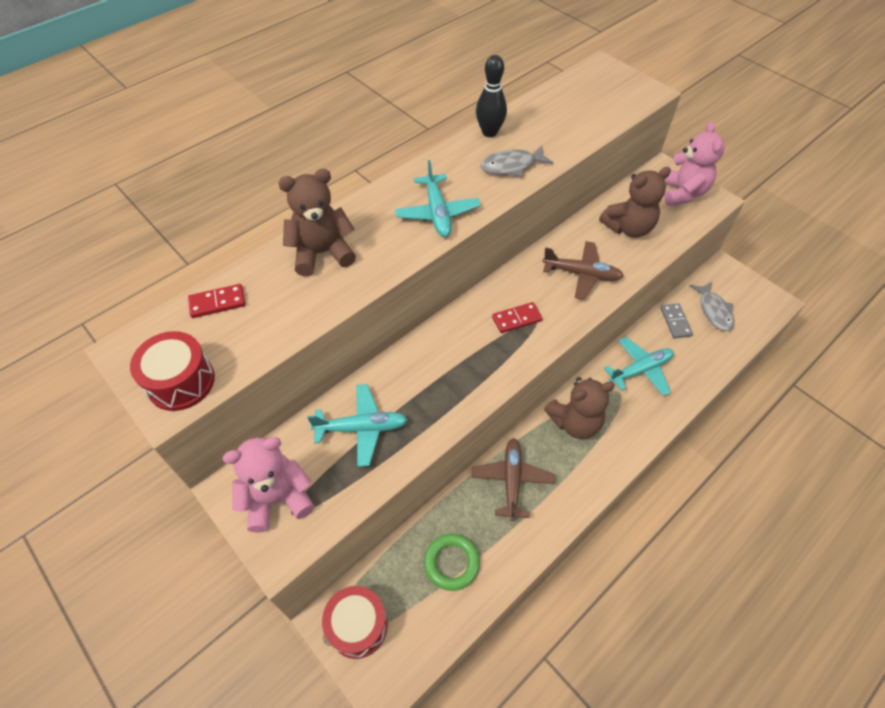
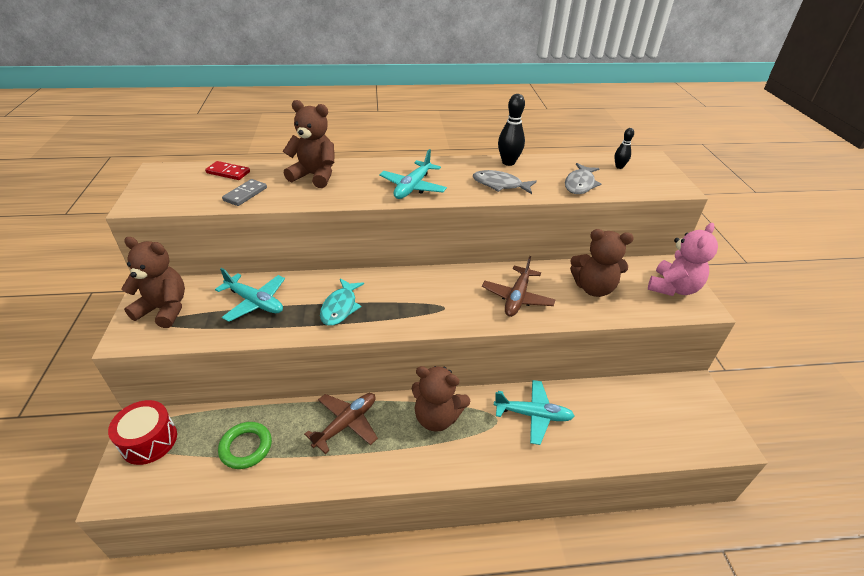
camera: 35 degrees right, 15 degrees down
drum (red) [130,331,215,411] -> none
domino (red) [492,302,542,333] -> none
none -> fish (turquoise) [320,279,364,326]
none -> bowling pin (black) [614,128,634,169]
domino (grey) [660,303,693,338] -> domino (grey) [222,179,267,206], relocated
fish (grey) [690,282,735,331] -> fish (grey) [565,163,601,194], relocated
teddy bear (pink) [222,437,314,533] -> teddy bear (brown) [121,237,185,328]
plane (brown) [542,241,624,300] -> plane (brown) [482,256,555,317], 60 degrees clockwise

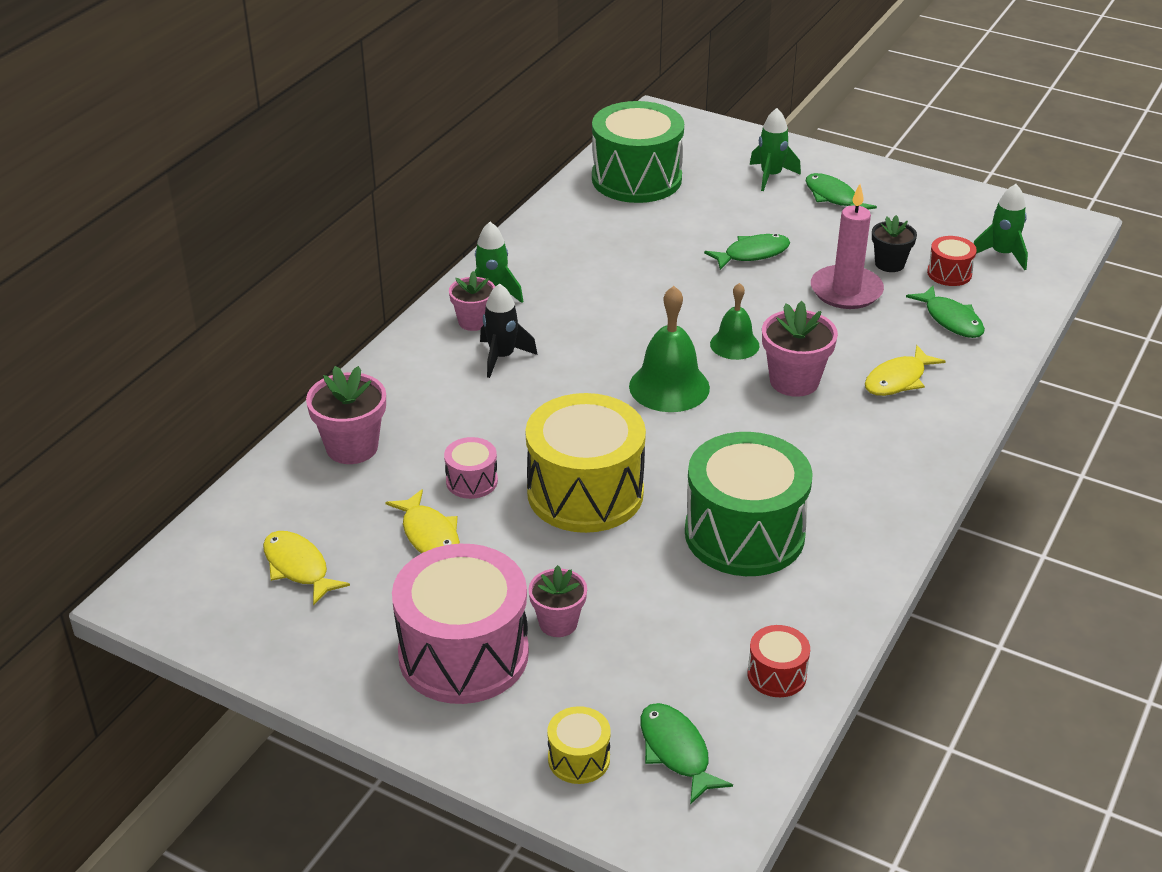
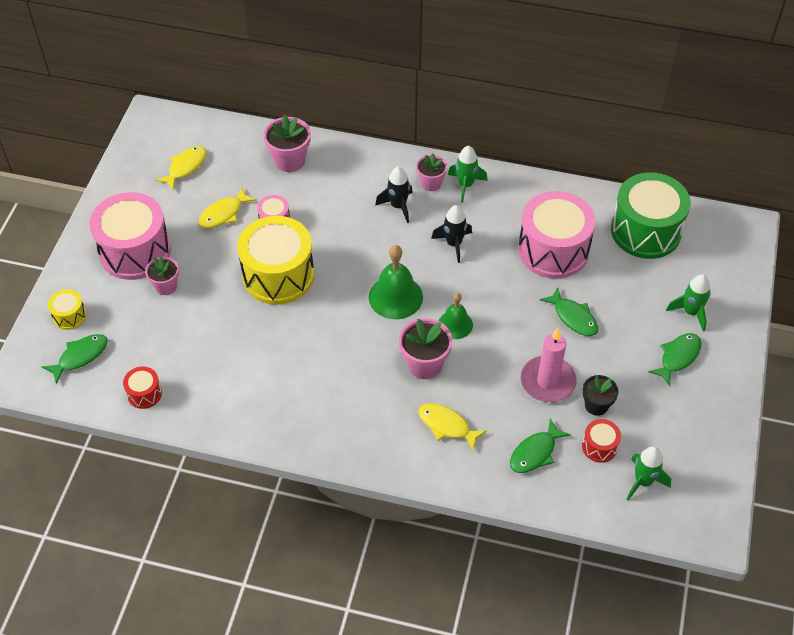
camera: 75 degrees right, 15 degrees up
drum (green) [685,432,813,576] -> none
none -> rocket (black) [431,205,472,263]
none -> drum (pink) [518,191,596,279]

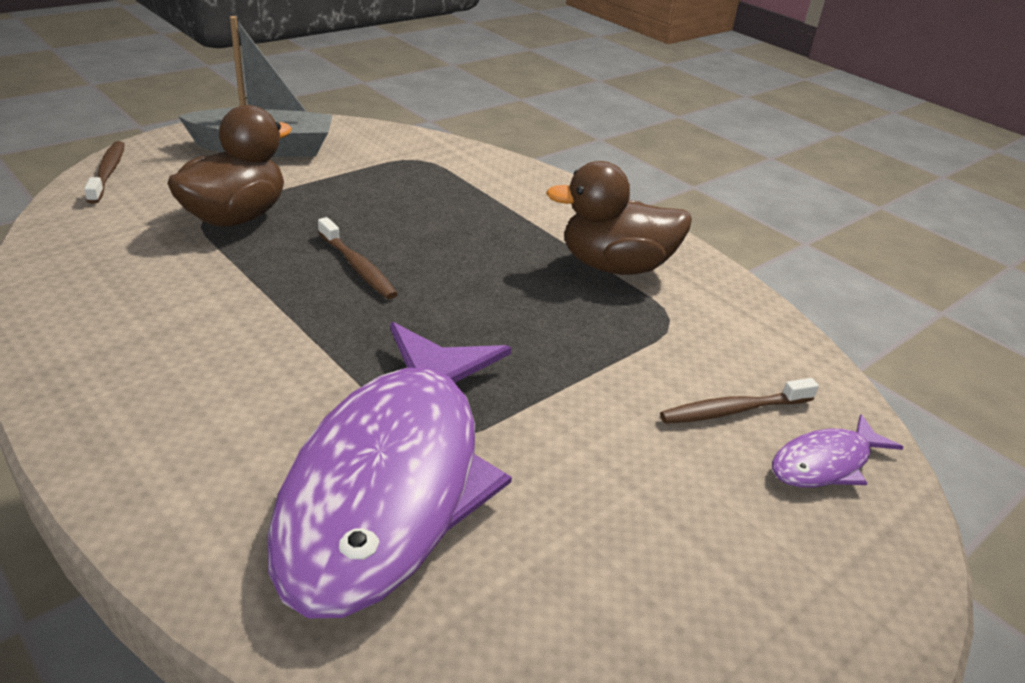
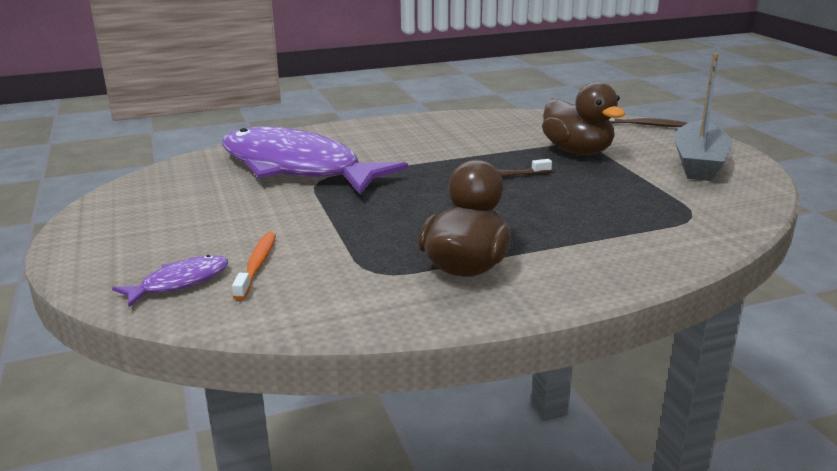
camera: 115 degrees right, 10 degrees down
toothbrush (brown) [660,378,819,424] -> toothbrush (orange) [232,232,276,300]
fish (purple) [772,414,904,487] -> fish (purple) [112,255,229,307], 60 degrees clockwise

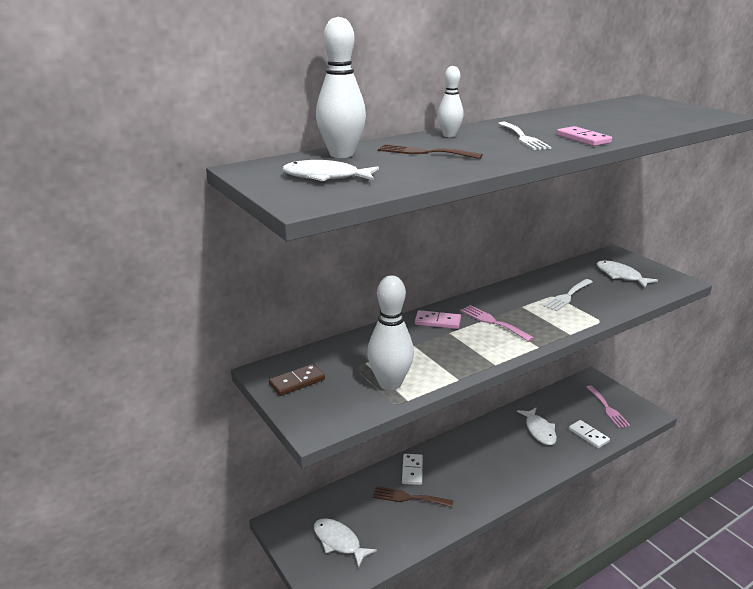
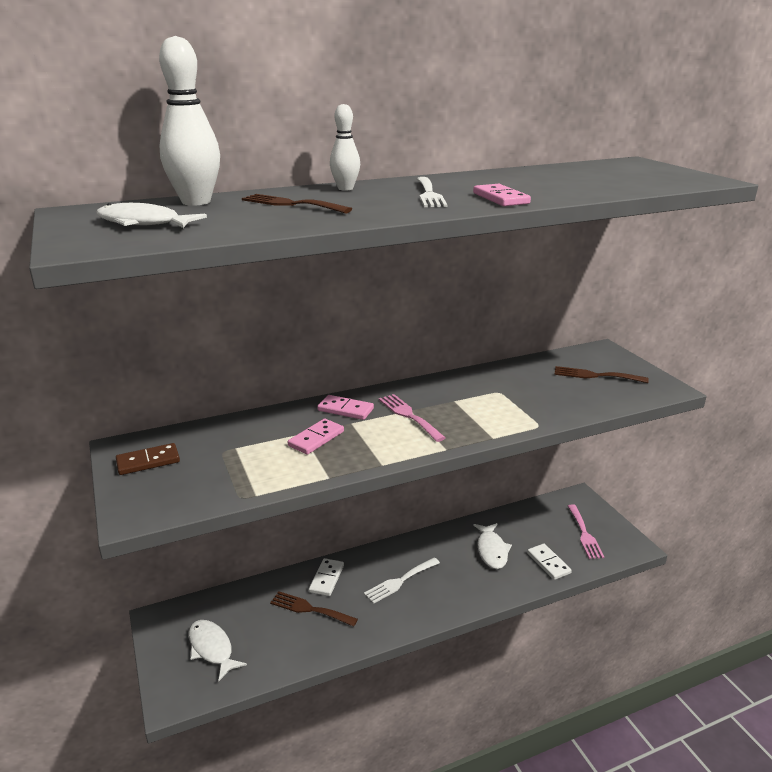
camera: 10 degrees right, 0 degrees up
bowling pin (white) [367,275,414,390] -> none
none -> domino (pink) [288,418,344,455]
fork (white) [543,279,593,311] -> fork (white) [364,558,440,604], relocated
fish (white) [596,261,658,288] -> fork (brown) [554,366,649,383]

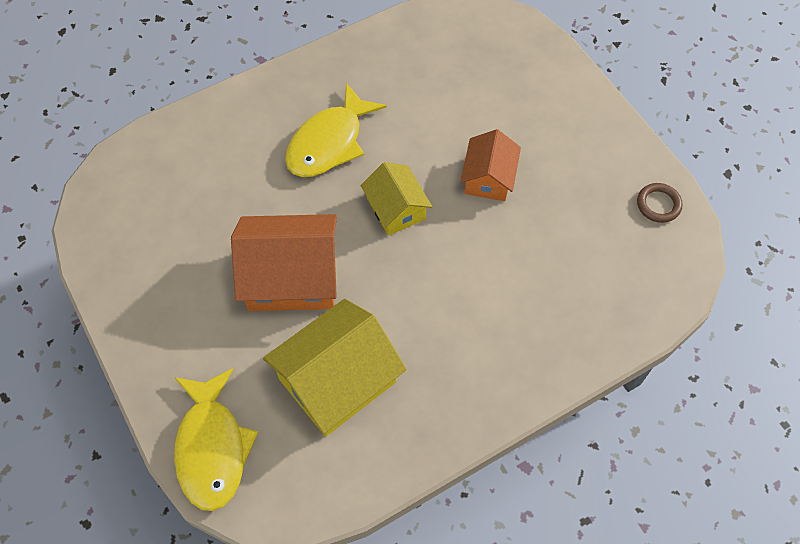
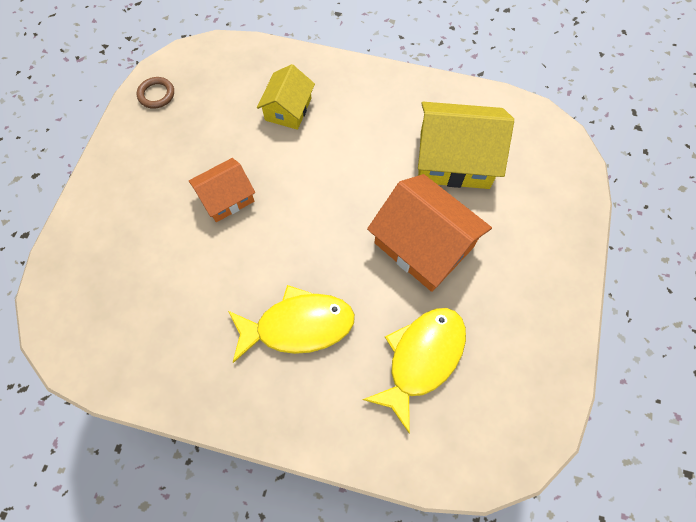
camera: 135 degrees left, 5 degrees up
fish (yellow) [174,368,258,511] -> fish (yellow) [362,308,466,434], relocated
house (yellow) [360,162,432,236] -> house (yellow) [257,64,315,130], relocated

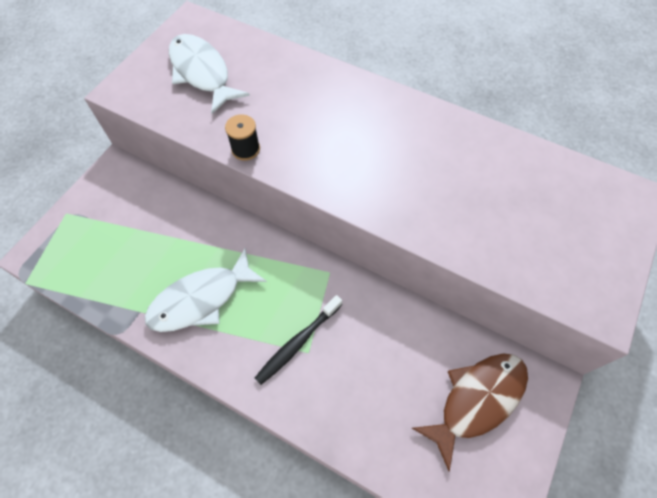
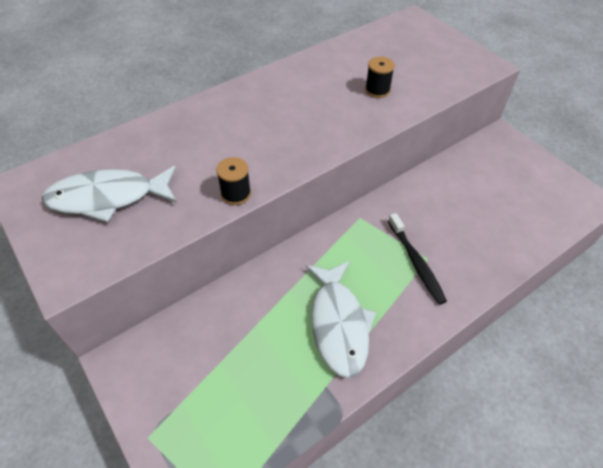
camera: 65 degrees left, 10 degrees down
fish (brown) [412,354,528,472] -> none
none -> spool (black) [365,57,395,98]

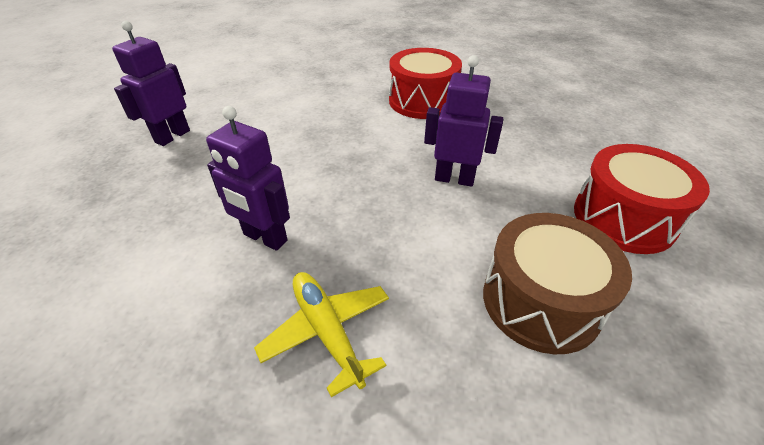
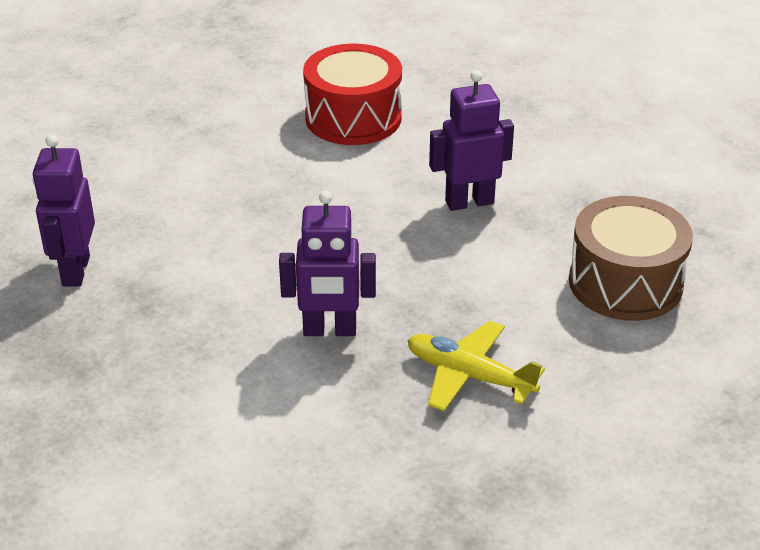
camera: 30 degrees left, 5 degrees down
drum (red) [574,144,710,254] -> none

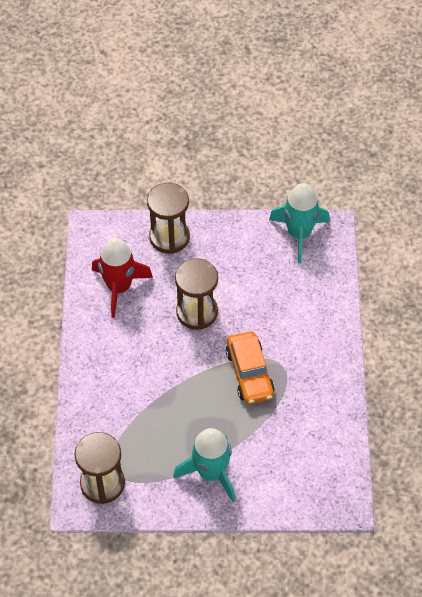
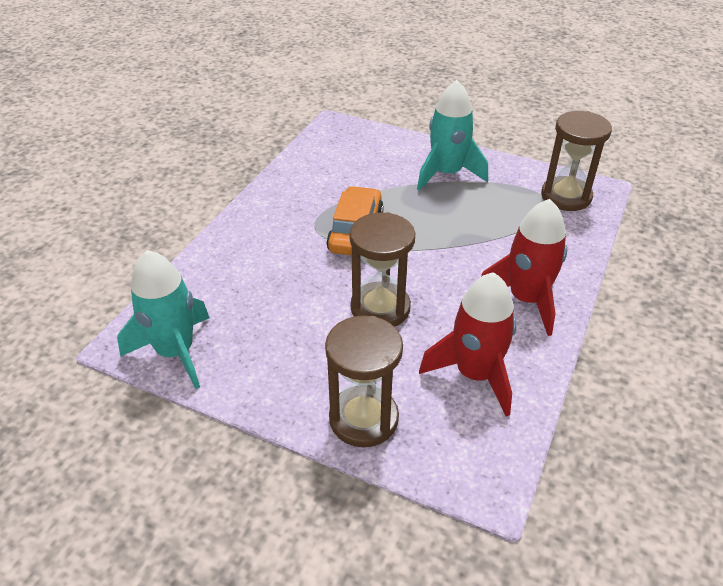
camera: 155 degrees left, 15 degrees down
none -> rocket (red) [481,199,567,336]

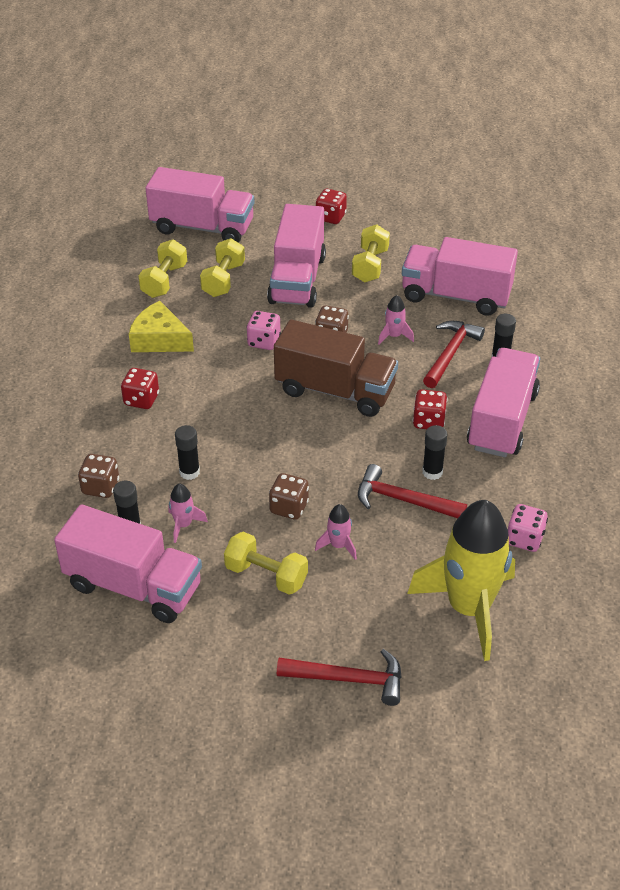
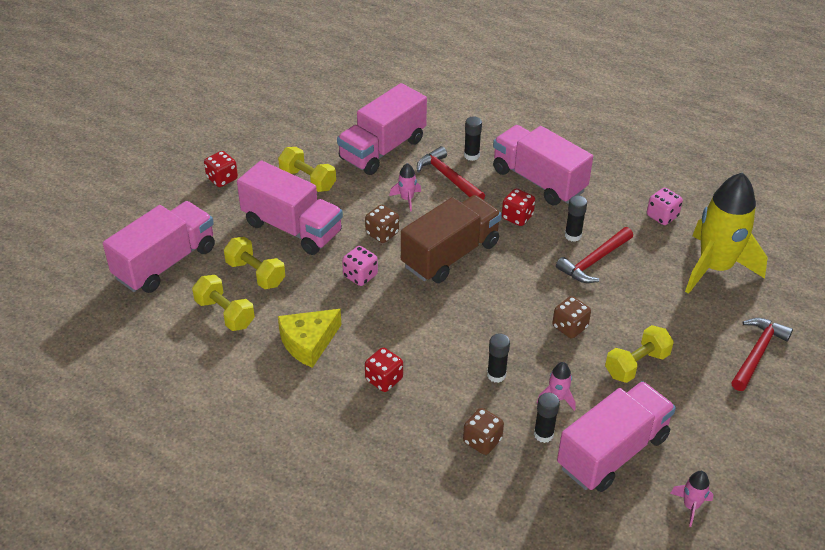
camera: 65 degrees left, 0 degrees up
rocket (pink) [315,504,357,560] -> rocket (pink) [670,471,713,527], relocated

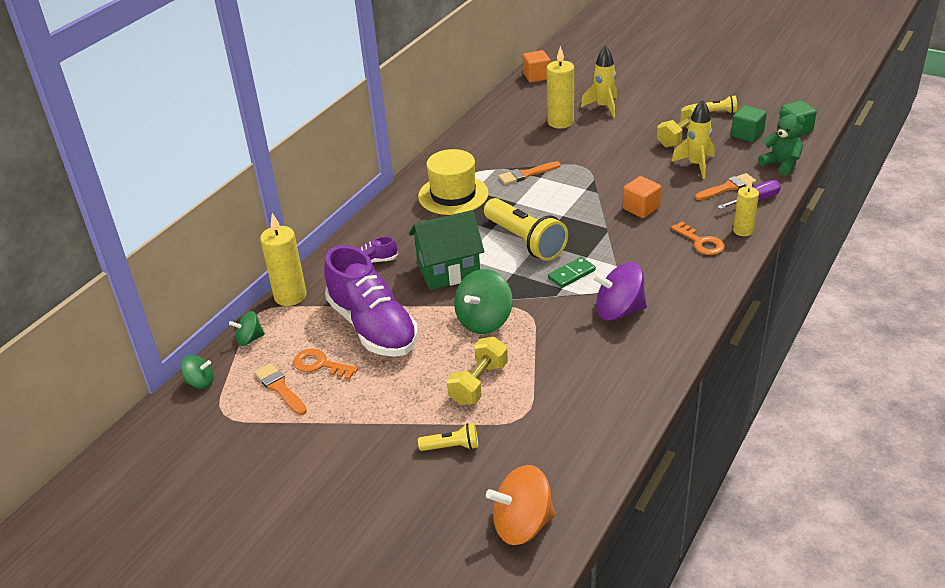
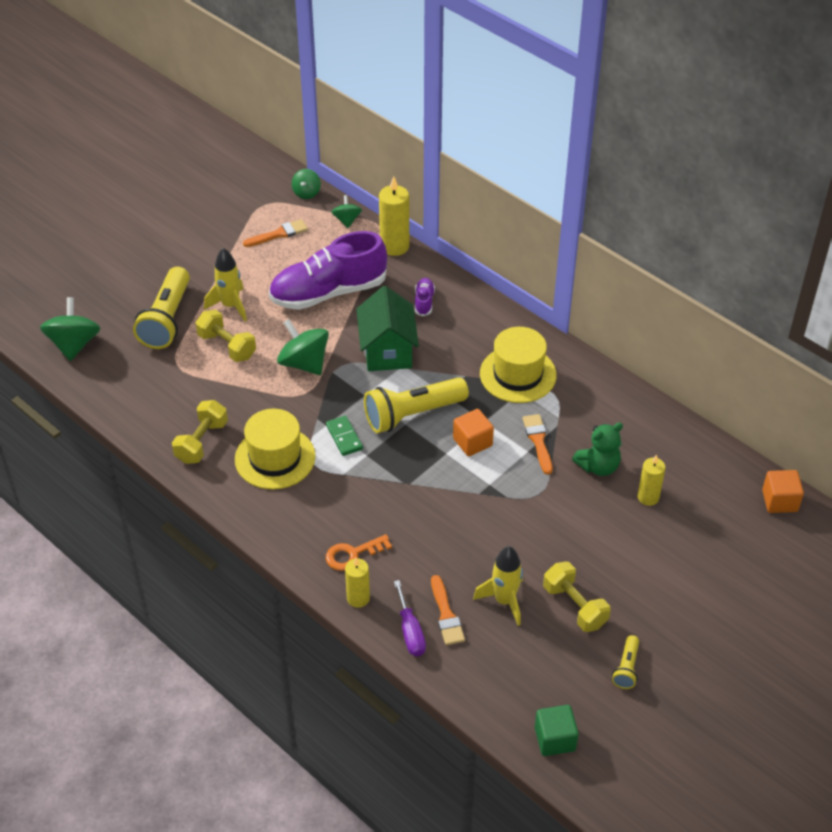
camera: 100 degrees right, 10 degrees up
key (orange) [293,348,358,380] -> none
cube (green) [731,105,767,143] -> none
none -> dumbbell (yellow) [172,400,228,464]
rocket (yellow) [581,45,617,118] -> rocket (yellow) [204,248,247,321], relocated
cube (orange) [623,176,661,218] -> cube (orange) [453,409,494,456], relocated
teddy bear (green) [758,108,805,176] -> teddy bear (green) [572,422,623,476], relocated
spinning top (purple) [592,262,647,321] -> hat (yellow) [235,409,316,490]
spinning top (orange) [486,465,555,545] -> spinning top (green) [40,297,100,361]
flashlight (yellow) [418,423,478,451] -> flashlight (yellow) [133,267,190,349], x2.09
candle (yellow) [547,46,574,129] -> candle (yellow) [638,455,665,506], x0.64

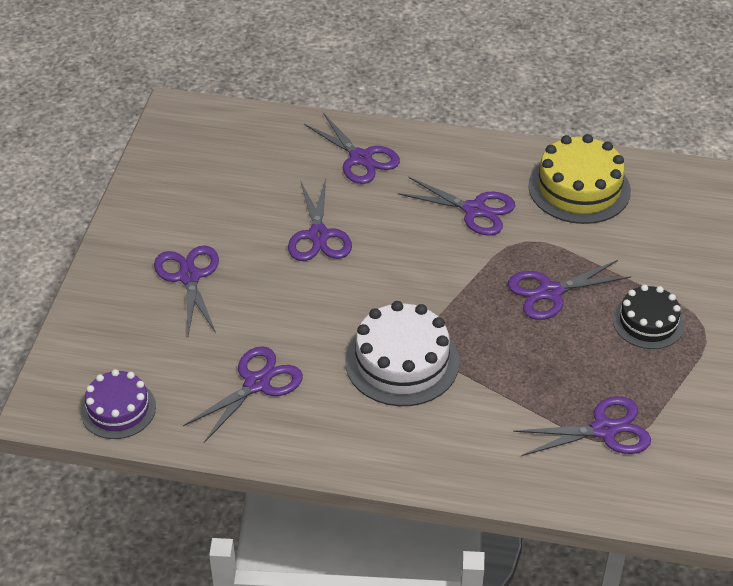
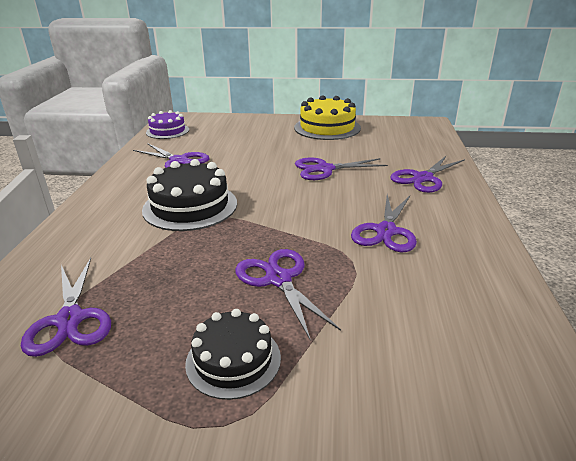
camera: 85 degrees right, 15 degrees down
scissors (purple) [154,245,219,336] -> none
cake (yellow) [528,134,631,224] -> cake (yellow) [294,95,361,140], relocated
cake (white) [345,301,459,406] -> cake (black) [142,159,237,231]

